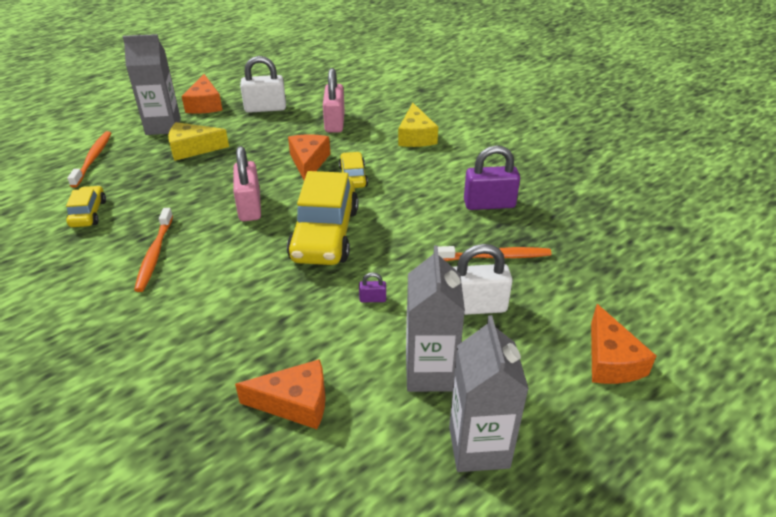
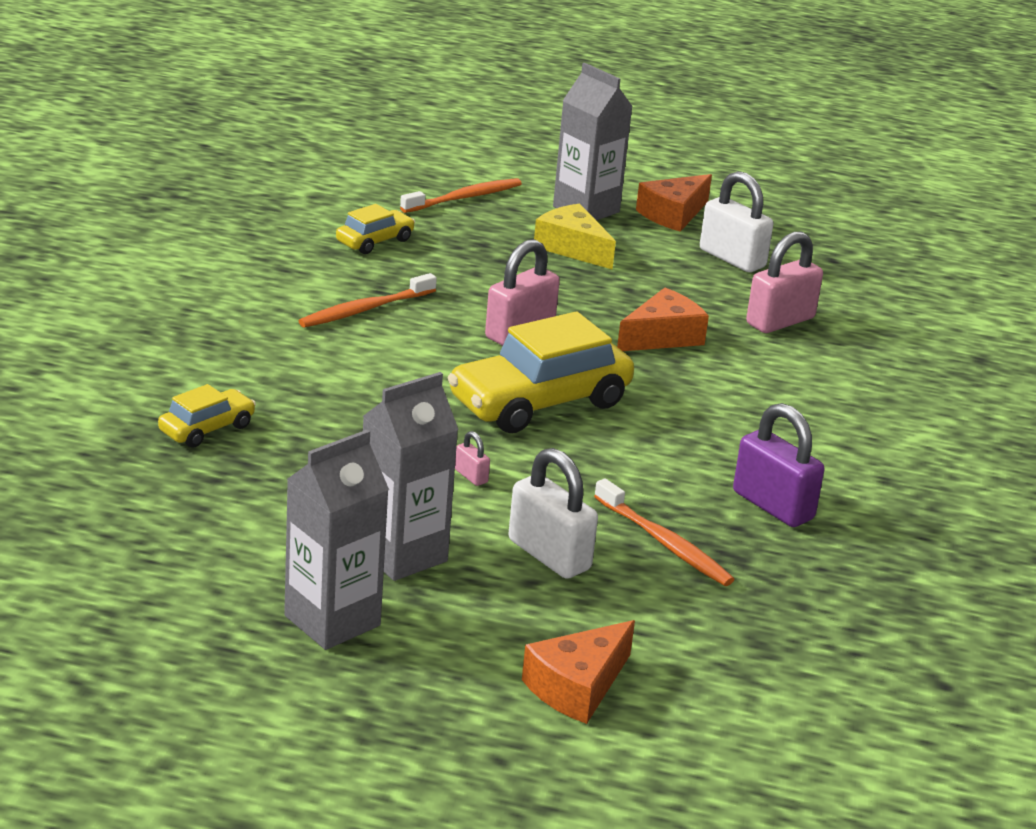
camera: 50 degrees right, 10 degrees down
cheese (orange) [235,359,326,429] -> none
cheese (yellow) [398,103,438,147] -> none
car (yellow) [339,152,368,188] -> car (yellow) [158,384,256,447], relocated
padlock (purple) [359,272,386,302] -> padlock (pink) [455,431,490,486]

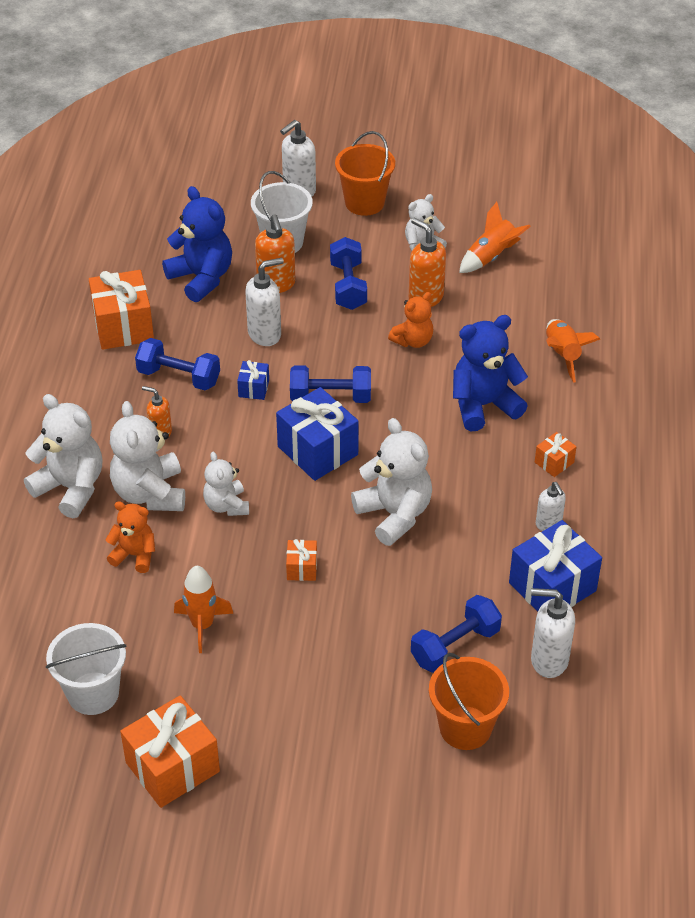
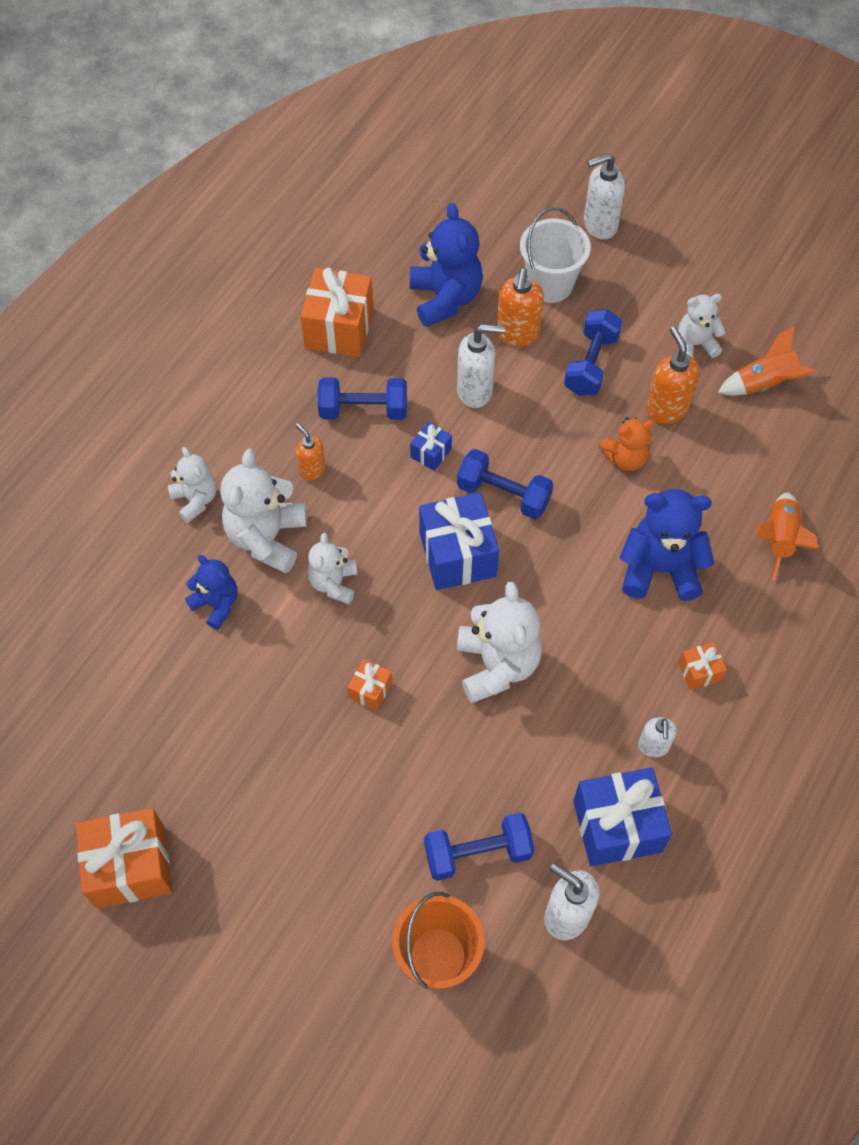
camera: 25 degrees right, 15 degrees up
bucket (white) [46,623,127,715] -> none
rocket (orange) [174,566,234,653] -> none
bucket (orange) [335,131,395,216] -> none
teddy bear (orange) [105,501,155,573] -> teddy bear (blue) [185,555,238,630]
dumbbell (blue) [135,338,220,390] -> dumbbell (blue) [318,378,407,420], 45 degrees counterclockwise
teddy bear (white) [24,394,103,518] -> teddy bear (white) [168,447,216,523], x0.60

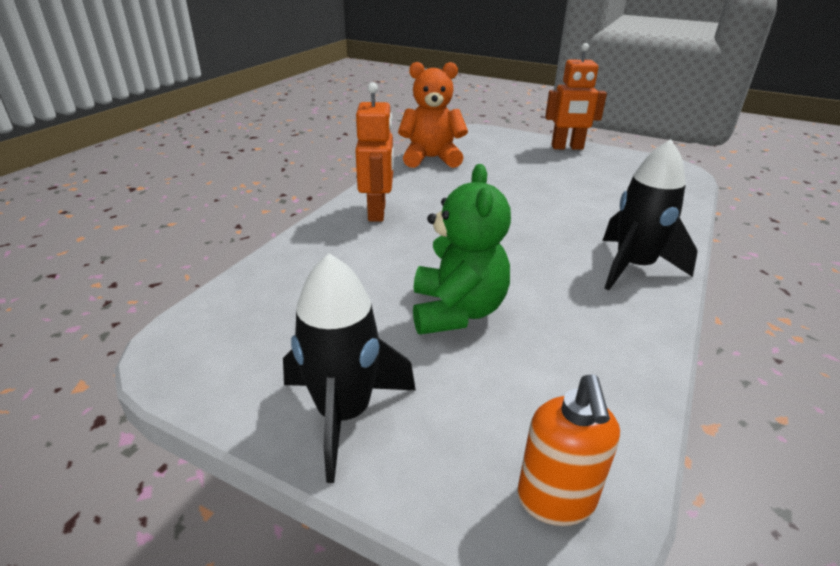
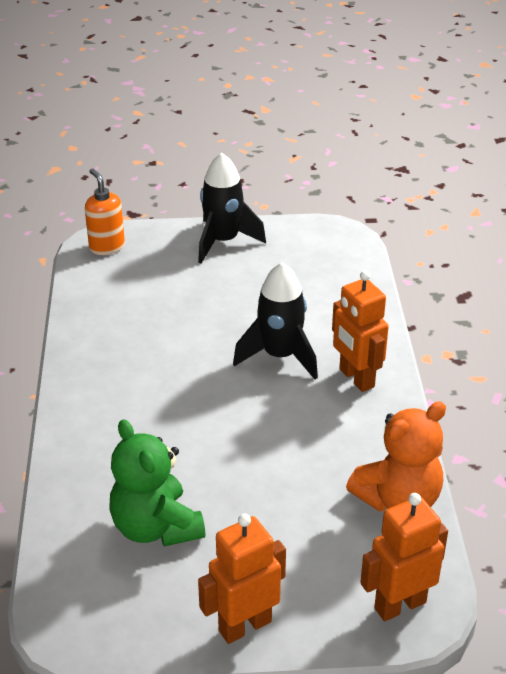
camera: 150 degrees right, 5 degrees up
none -> robot (orange) [360,493,448,621]
teddy bear (green) [413,164,511,334] -> teddy bear (green) [110,419,206,546], relocated
rocket (black) [602,139,698,290] -> rocket (black) [233,262,318,380], relocated

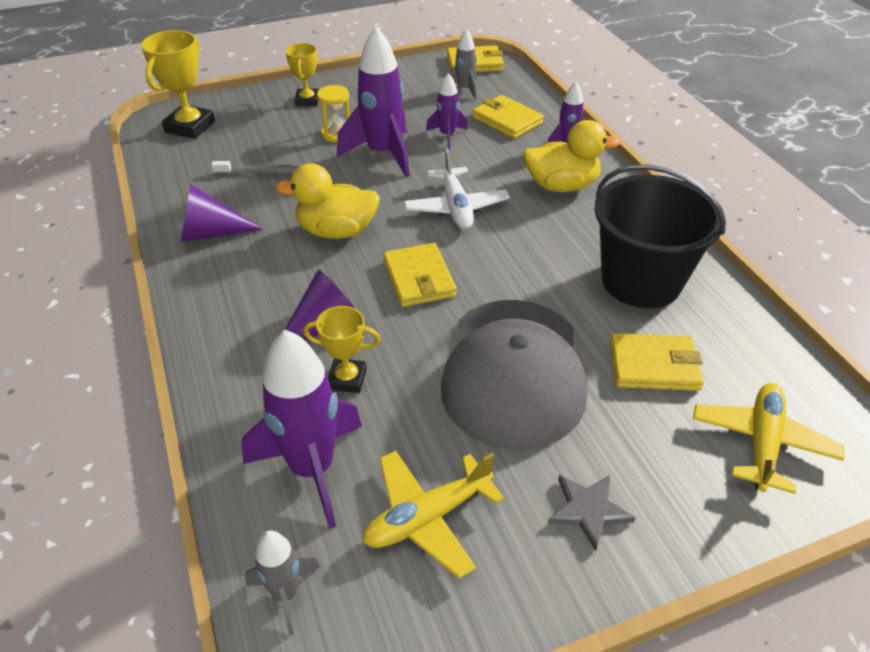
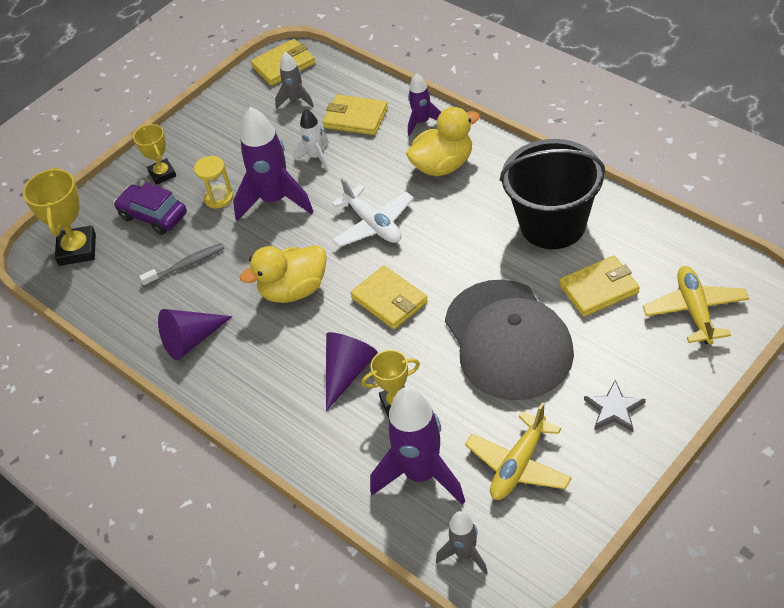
camera: 20 degrees left, 5 degrees up
none -> car (purple) [114,182,187,235]
rocket (purple) [426,73,468,149] -> rocket (white) [293,109,329,170]

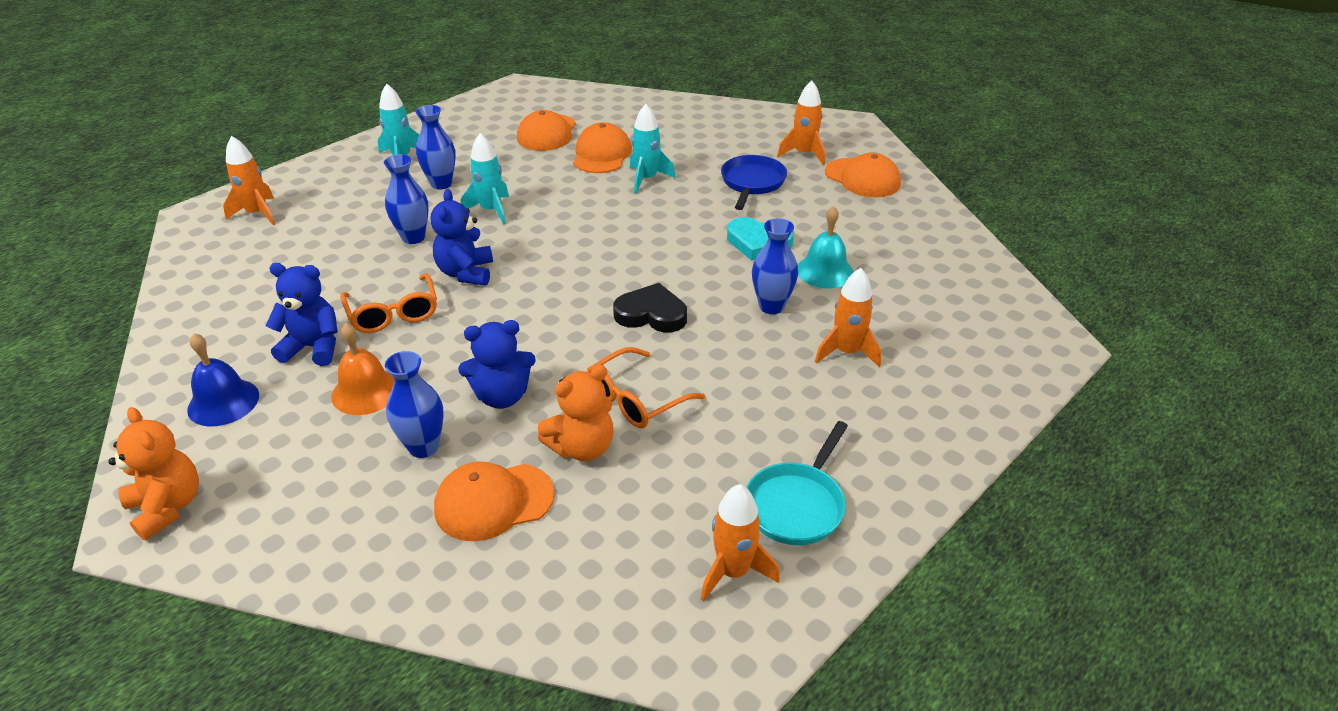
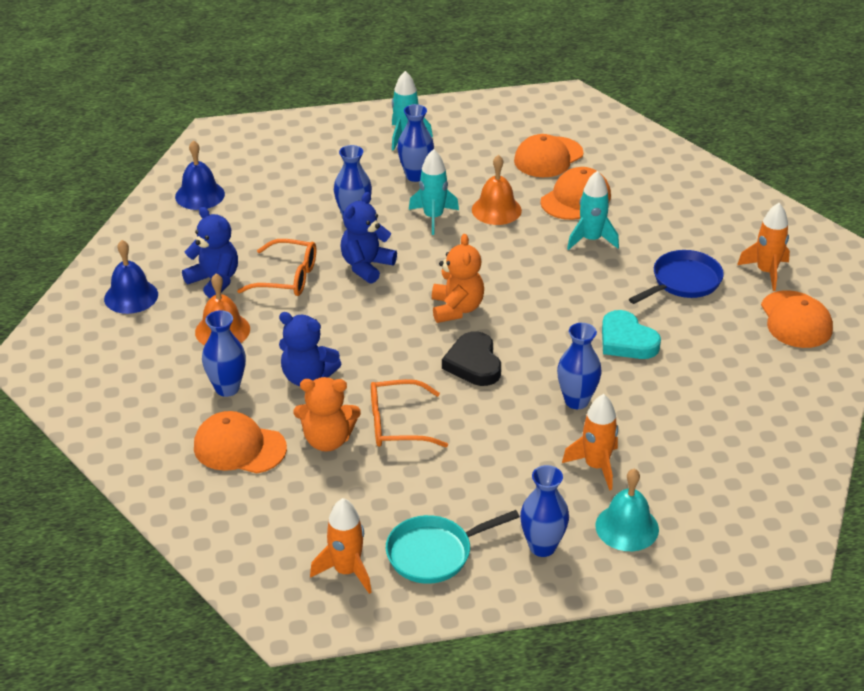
camera: 35 degrees right, 0 degrees up
rocket (orange) [223,136,275,225] -> none
none -> bell (blue) [175,140,225,210]
none -> bell (orange) [472,155,522,225]
none -> vase (blue) [520,465,569,557]
teddy bear (orange) [108,407,199,540] -> teddy bear (orange) [432,234,484,323], relocated
bell (turquoise) [798,206,854,289] -> bell (turquoise) [595,469,659,551], relocated
glasses (orange) [340,273,437,333] -> glasses (orange) [237,239,316,296], 90 degrees counterclockwise
heart (black) [613,283,687,332] -> heart (black) [442,331,501,386], 150 degrees counterclockwise

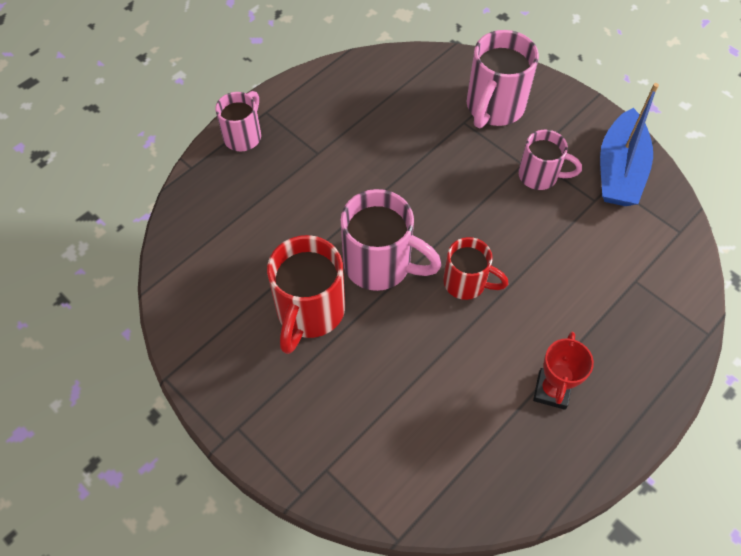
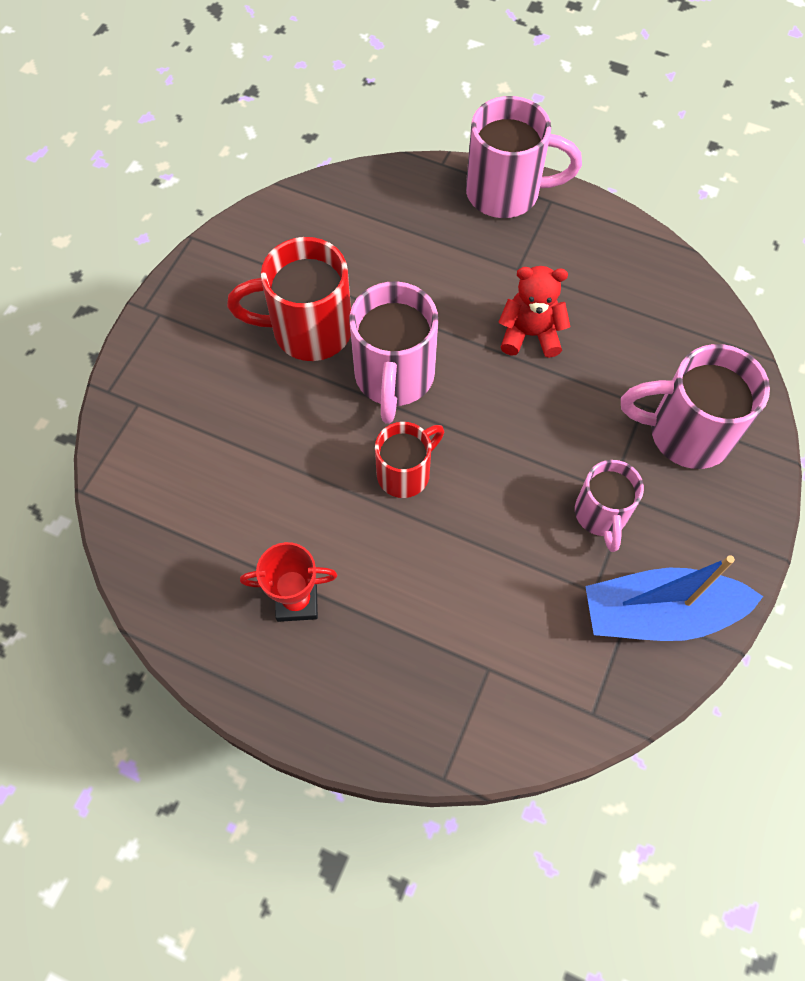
camera: 70 degrees right, 5 degrees up
none -> teddy bear (red) [499,266,570,358]
mug (red) [443,237,509,300] -> mug (red) [375,422,444,498], 135 degrees counterclockwise
mug (pink) [215,91,261,151] -> mug (pink) [466,96,582,218], x1.59

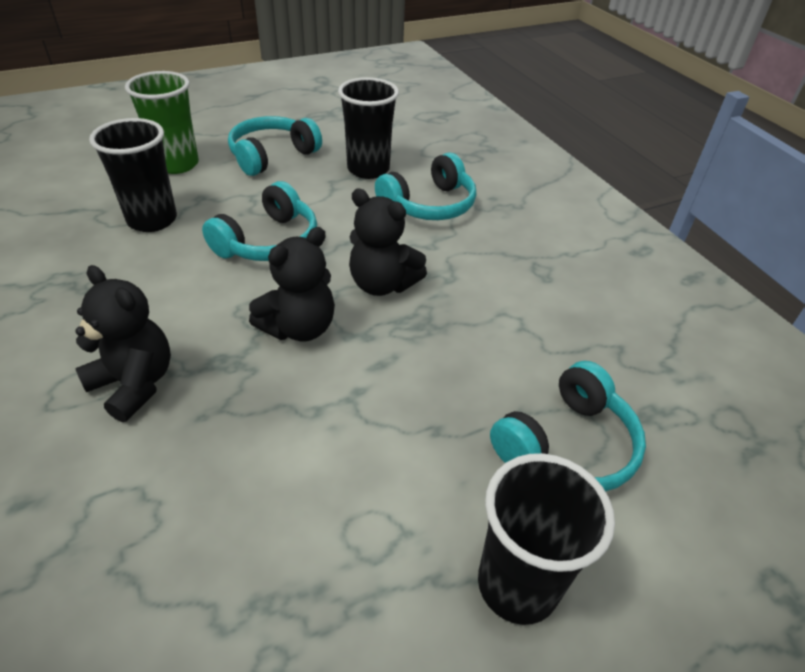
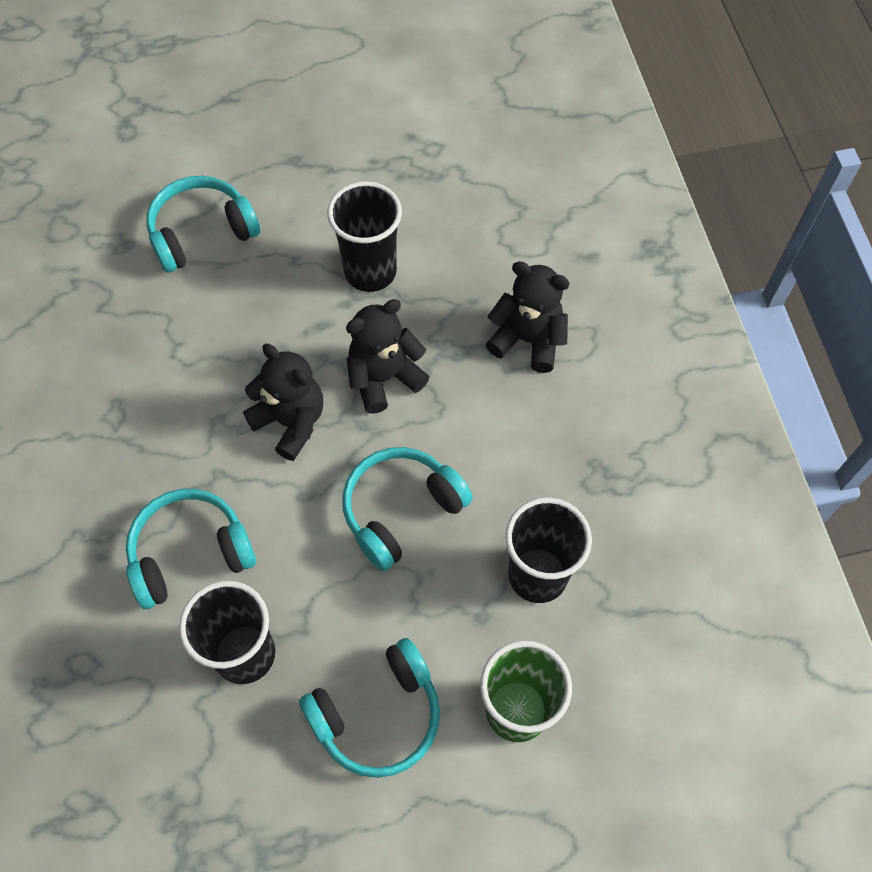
camera: 165 degrees left, 20 degrees up
cup (black) [478,453,615,625] -> cup (black) [327,181,402,292], relocated
teddy bear (black) [75,265,171,422] -> teddy bear (black) [485,261,570,373], 150 degrees clockwise

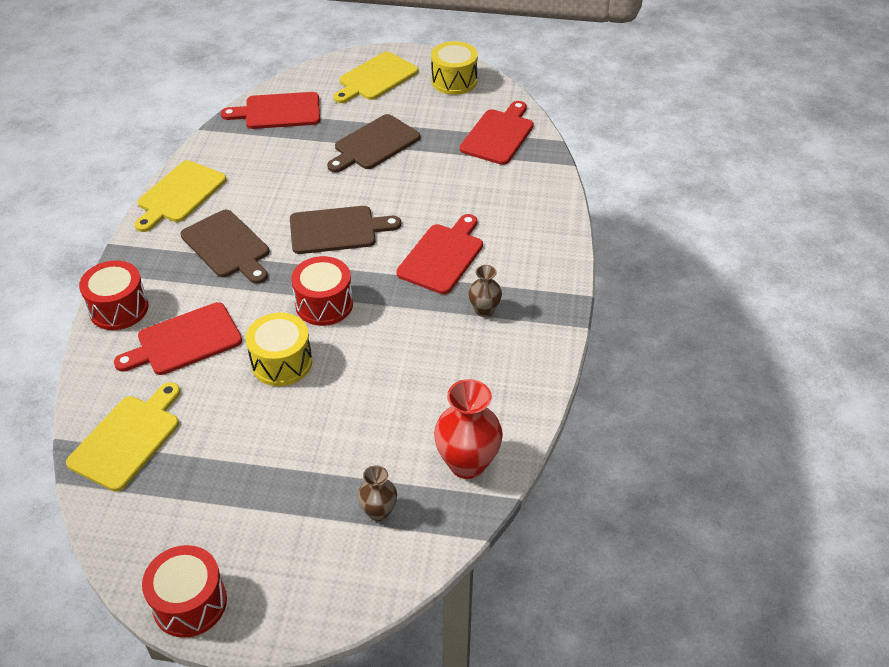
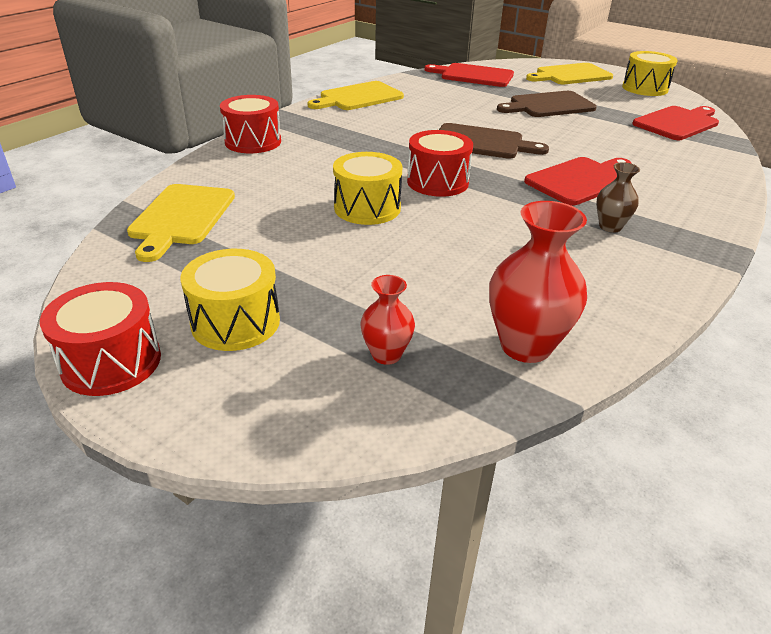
camera: 25 degrees right, 10 degrees down
cutting board (red) [114,302,242,375] -> none
cutting board (brown) [181,210,269,284] -> none
none -> drum (yellow) [180,249,280,351]
vase (brown) [357,465,397,521] -> vase (red) [360,275,415,365]
cutting board (yellow) [66,382,180,492] -> cutting board (yellow) [127,184,235,262], 135 degrees clockwise

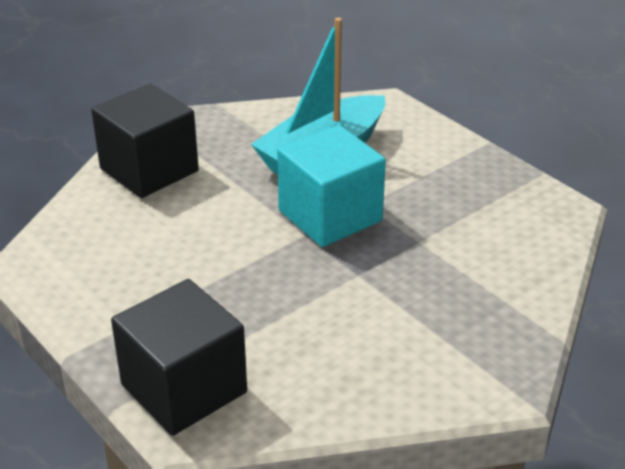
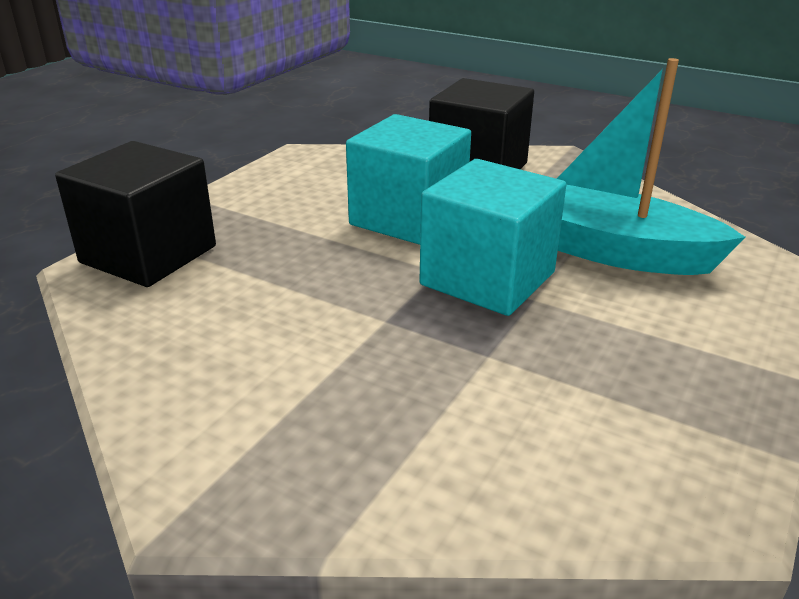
camera: 70 degrees right, 5 degrees down
none -> cube (turquoise) [346,114,471,245]

